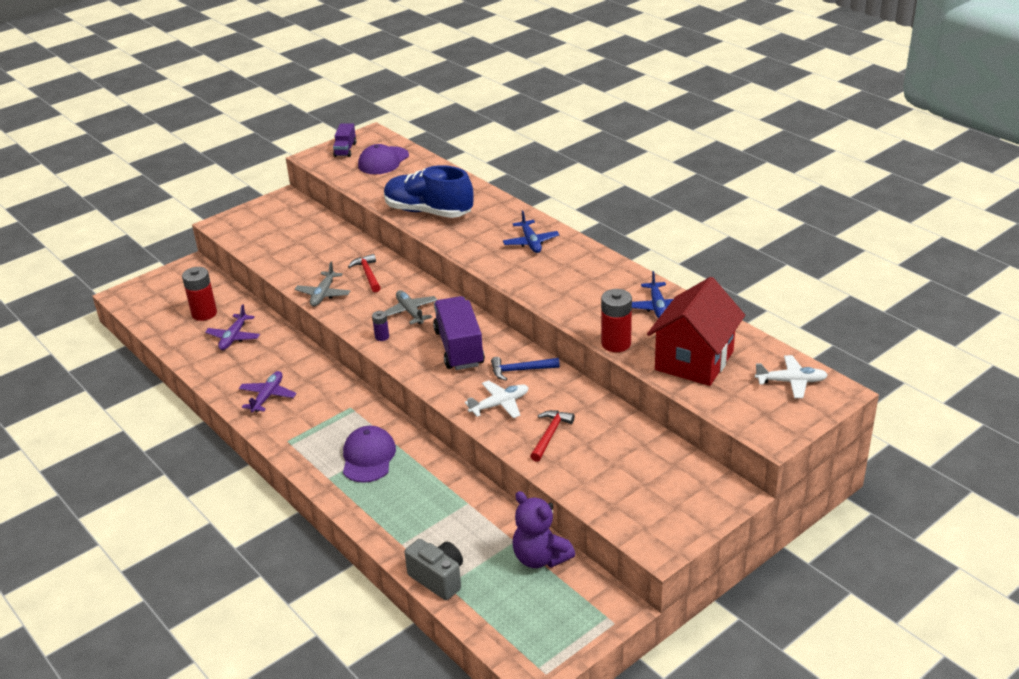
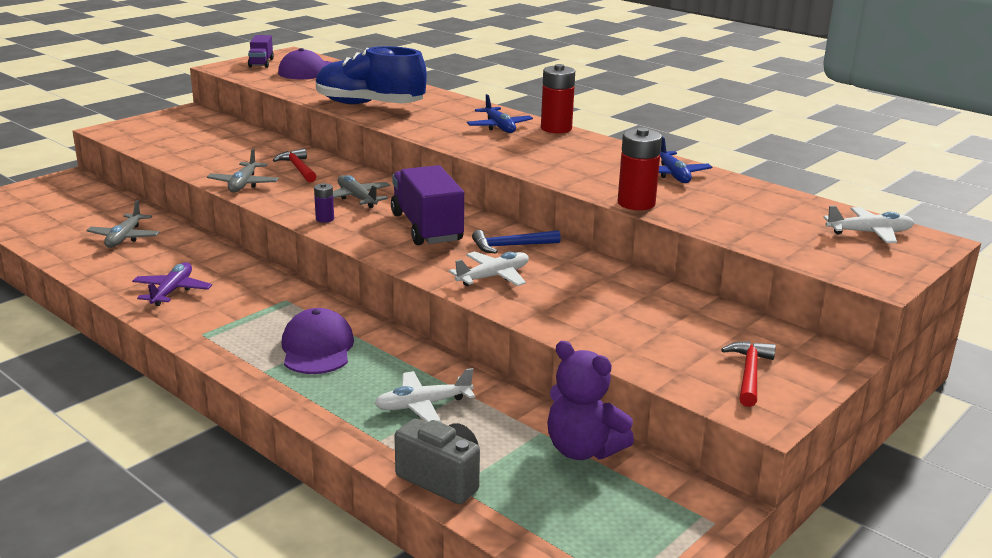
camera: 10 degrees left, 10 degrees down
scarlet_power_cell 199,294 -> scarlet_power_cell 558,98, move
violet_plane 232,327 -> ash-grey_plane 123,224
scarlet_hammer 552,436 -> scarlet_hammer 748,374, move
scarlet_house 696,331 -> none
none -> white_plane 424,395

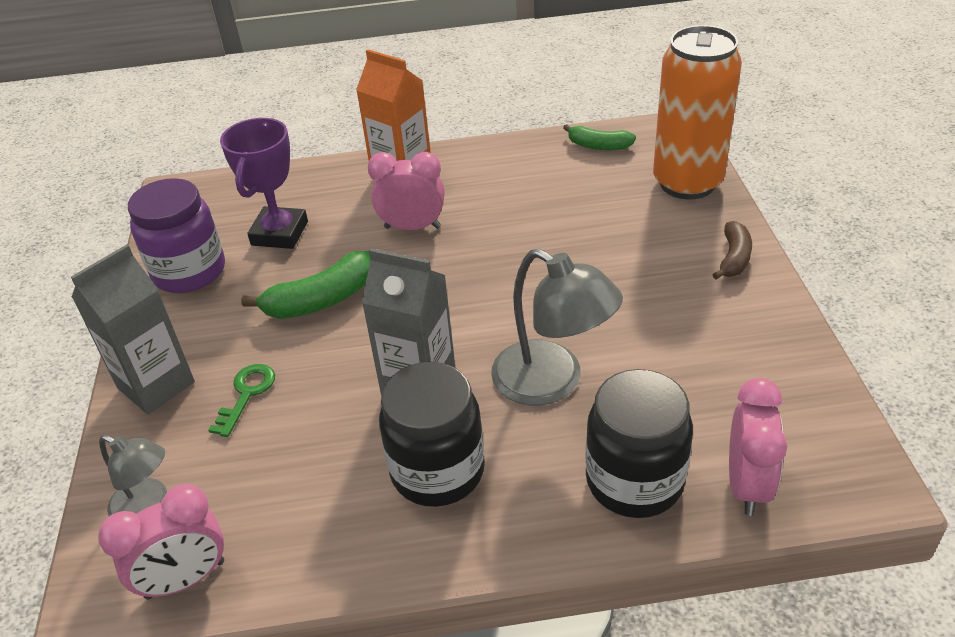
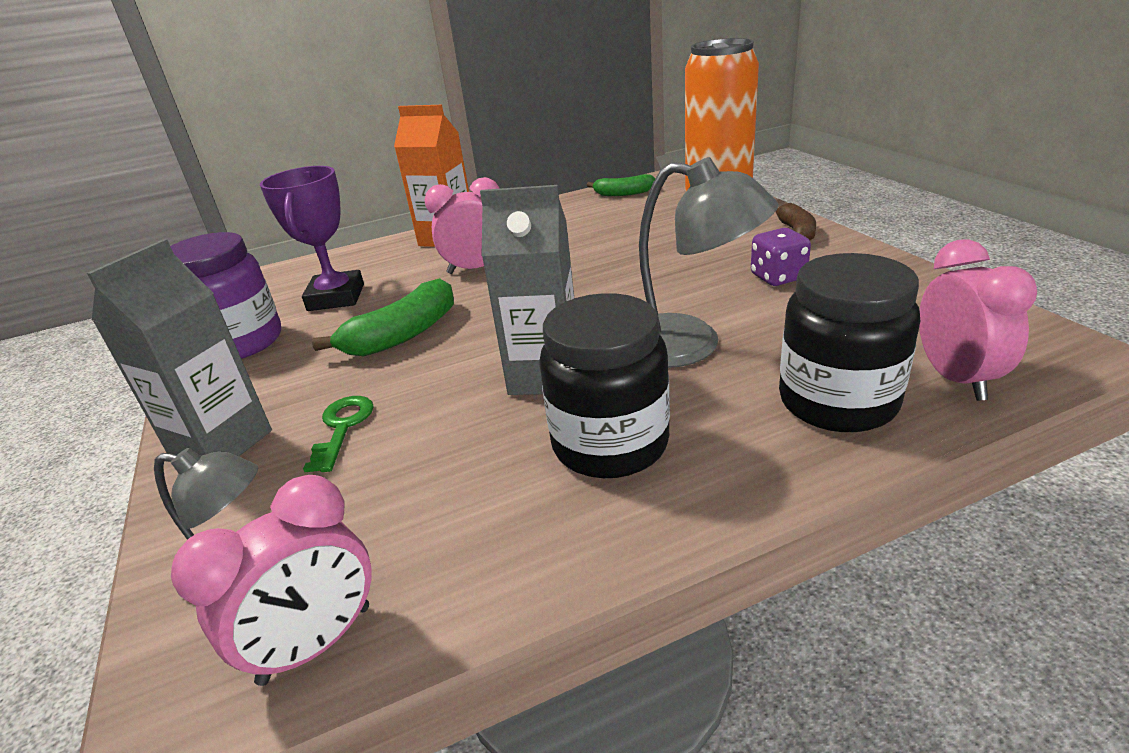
camera: 15 degrees left, 10 degrees down
none -> violet_die 781,257

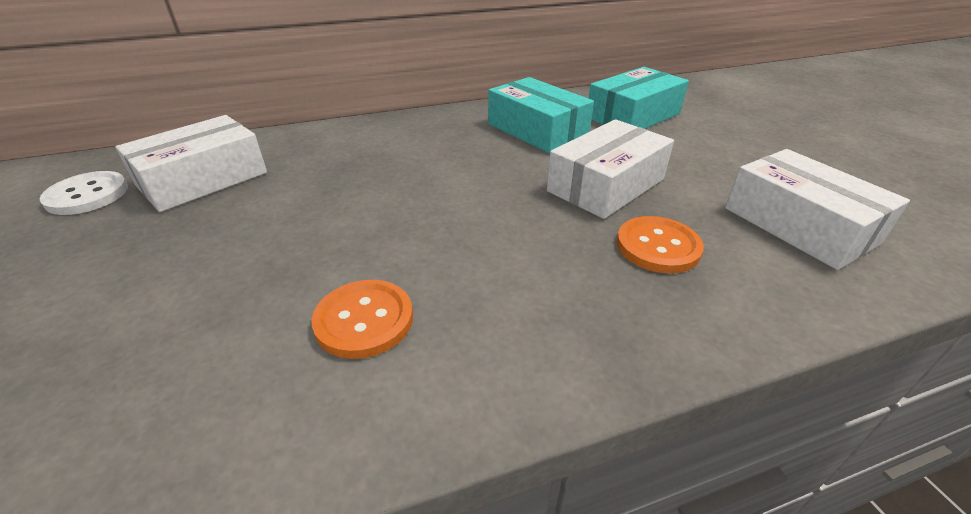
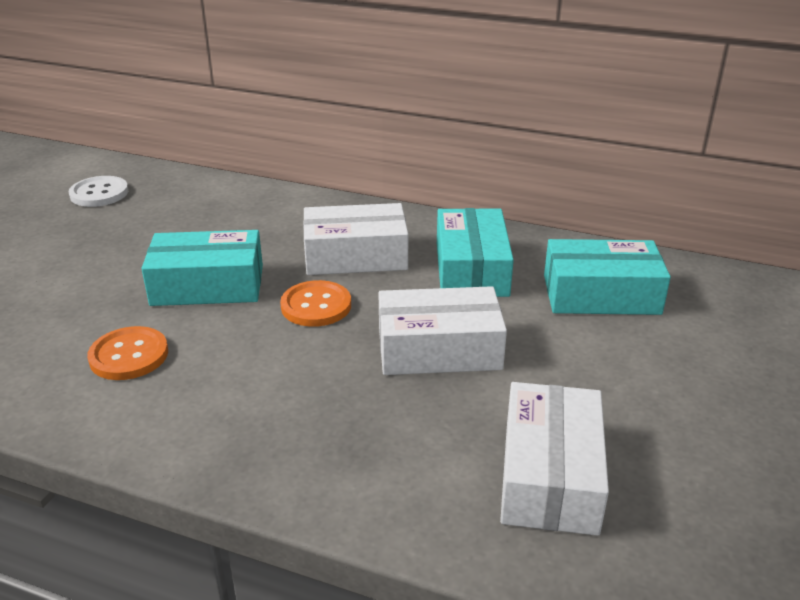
camera: 40 degrees right, 5 degrees down
white_parcel 191,163 -> white_parcel 355,239, move
orange_shirt_button 660,244 -> orange_shirt_button 315,303, move
none -> aqua_parcel 202,268

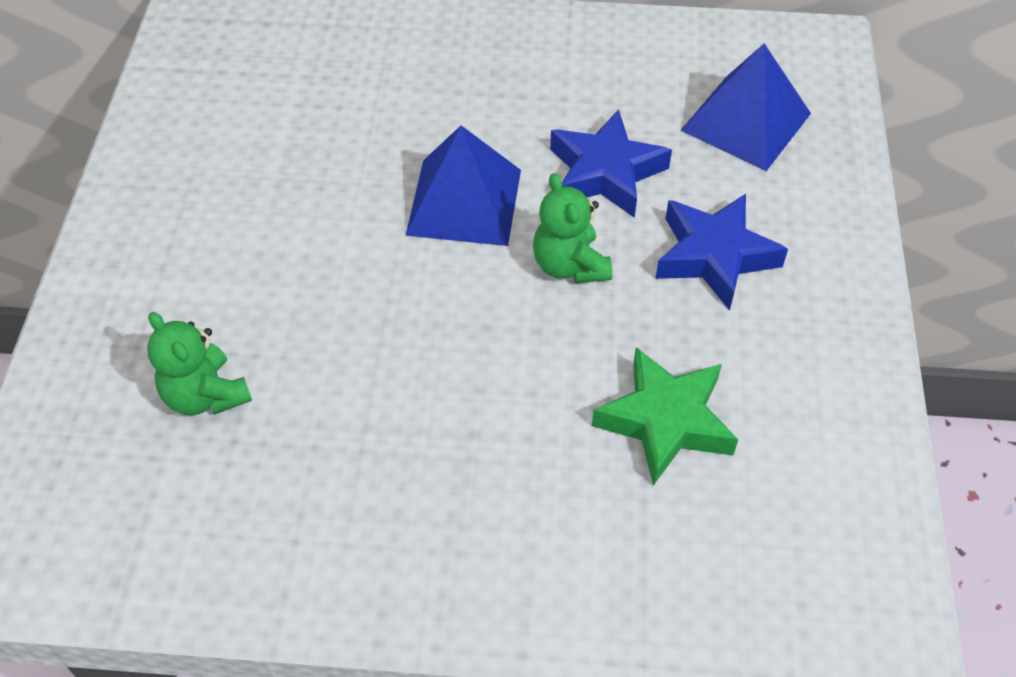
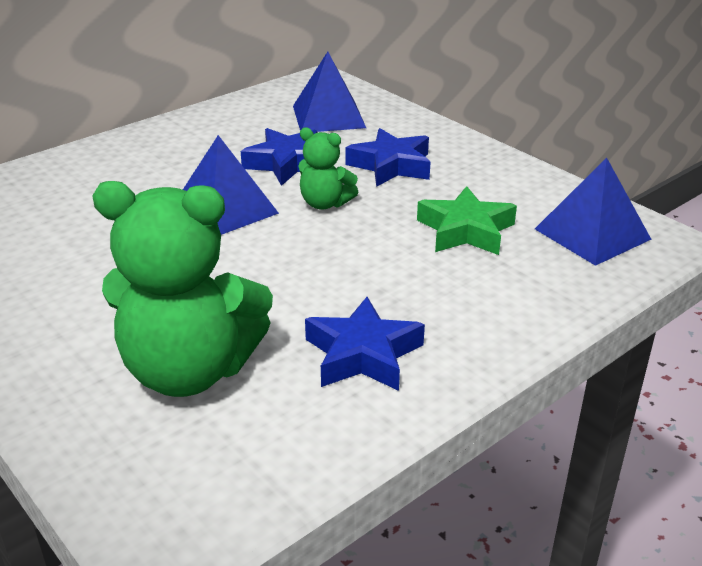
camera: 45 degrees left, 20 degrees down
leaf-green_teddy 199,364 -> leaf-green_teddy 182,289, x2.04
none -> cobalt_star 365,344
none -> cobalt_solid_pyramid 593,212

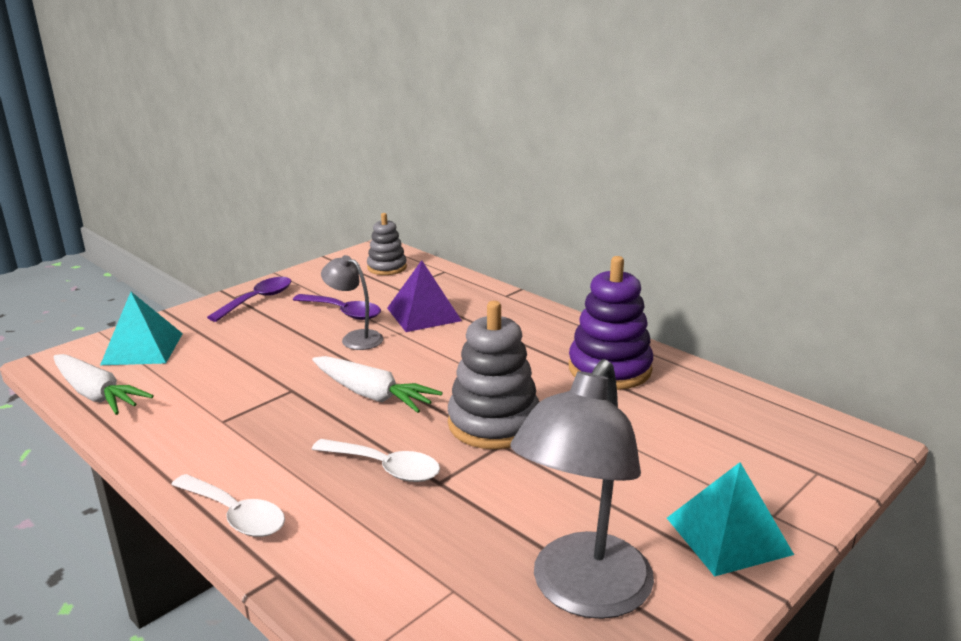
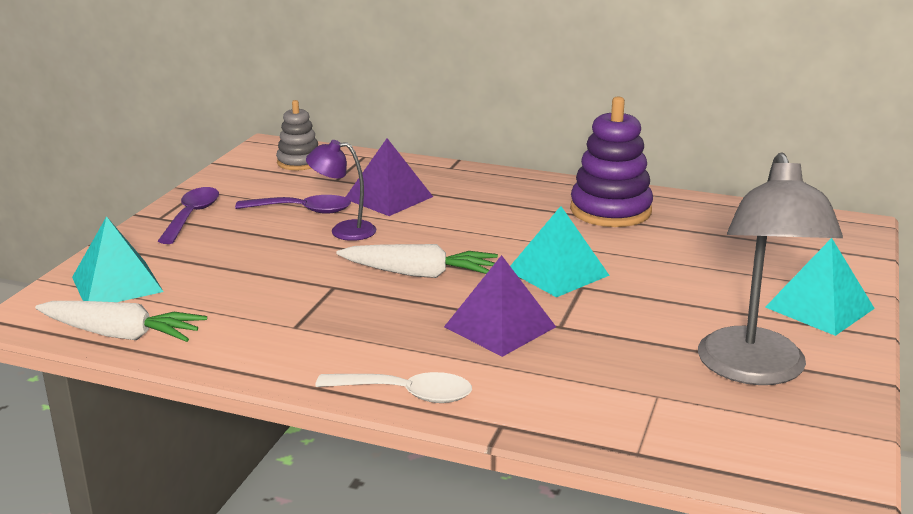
camera: 25 degrees left, 0 degrees up
white_spoon 376,460 -> violet_solid_pyramid 500,306
ash-grey_desk_lamp 352,302 -> violet_desk_lamp 341,190
ash-grey_ring_stacker 493,375 -> aqua_solid_pyramid 560,251

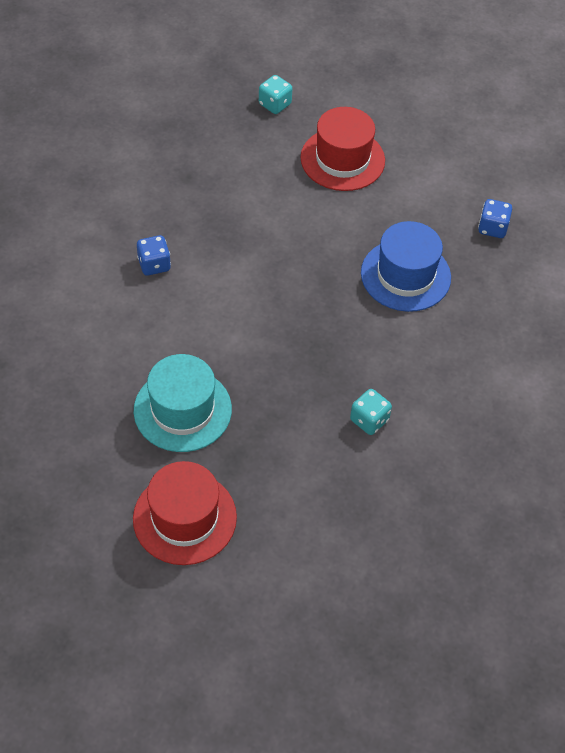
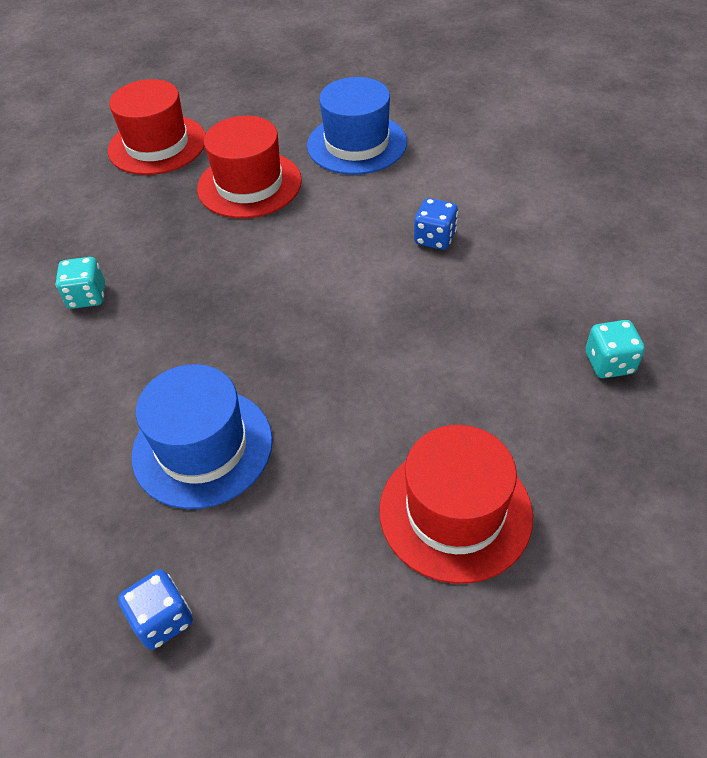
camera: 135 degrees right, 5 degrees down
aqua_tall_hat 183,403 -> scarlet_tall_hat 249,167
aqua_die 275,94 -> aqua_die 615,349, move
none -> cobalt_tall_hat 357,126

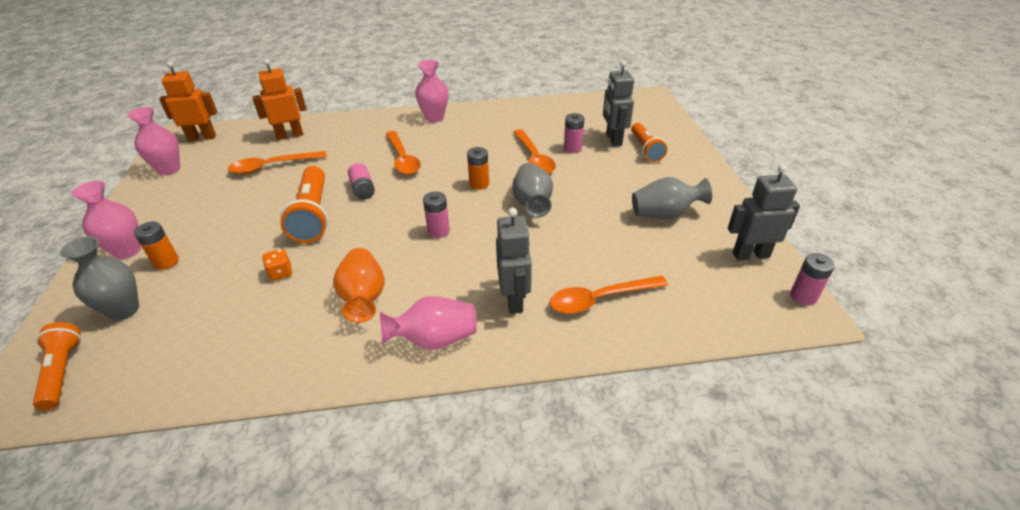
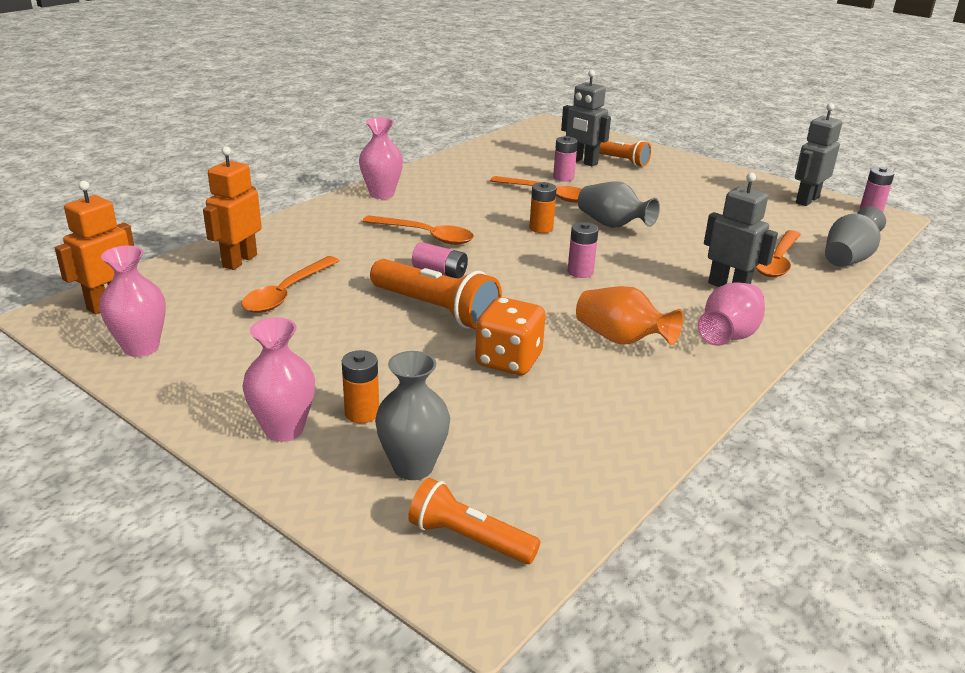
camera: 45 degrees left, 10 degrees down
orange_die 277,265 -> orange_die 510,336, x1.93
ash-grey_vase 672,198 -> ash-grey_vase 855,236, move

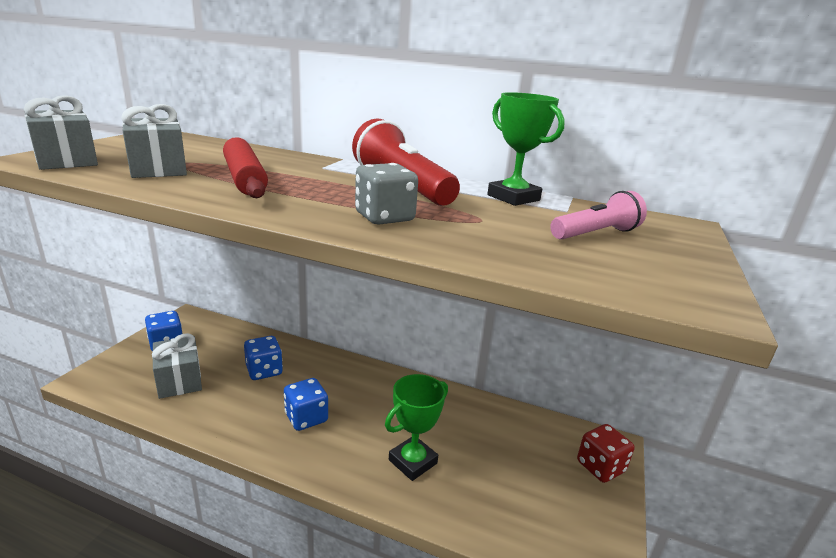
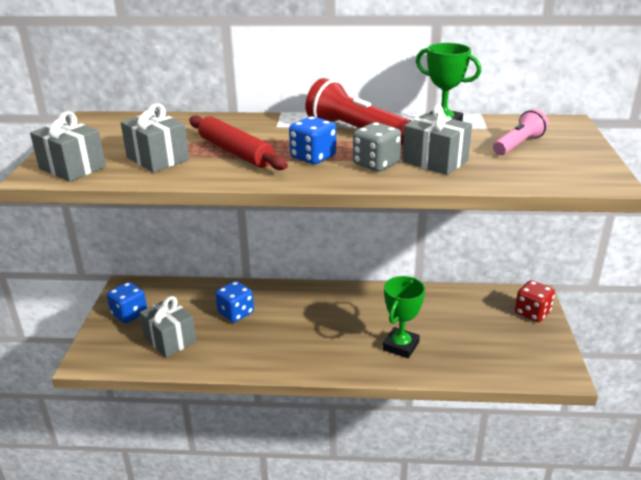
camera: 15 degrees left, 5 degrees up
cobalt_die 306,404 -> cobalt_die 312,140, move
none -> ash-grey_present 437,140

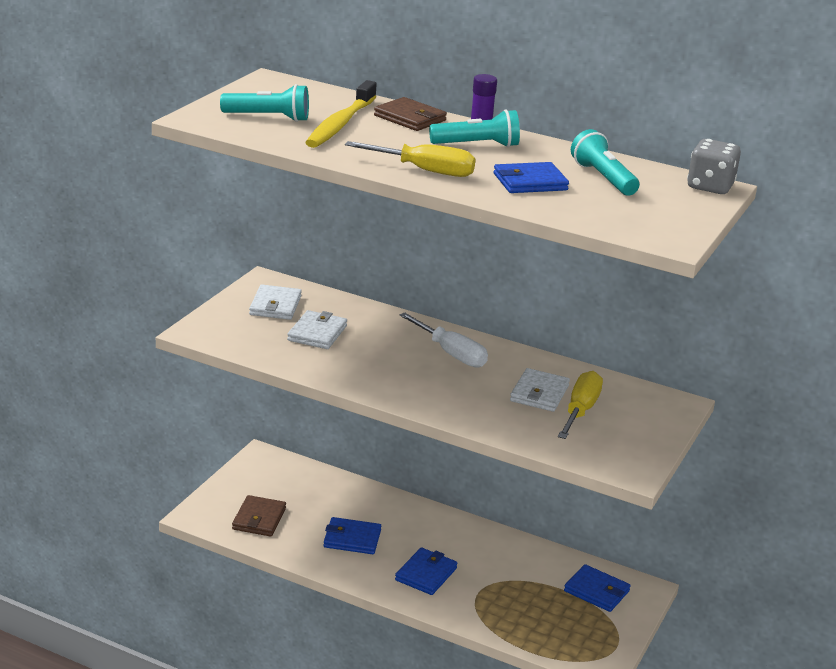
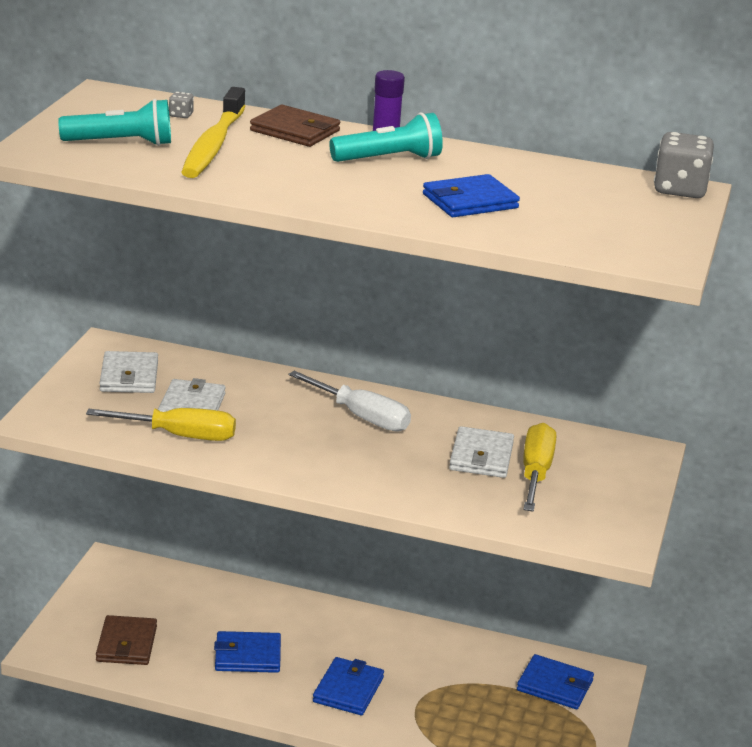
camera: 10 degrees left, 0 degrees up
yellow_flat_screwdriver 410,159 -> yellow_flat_screwdriver 161,424, move
aqua_flashlight 605,162 -> none
none -> ash-grey_die 181,105

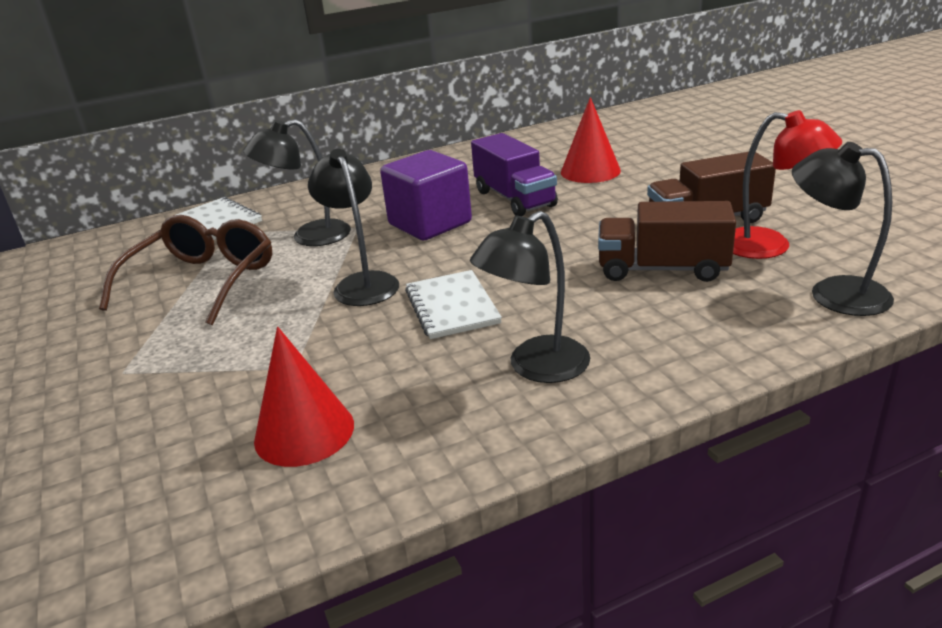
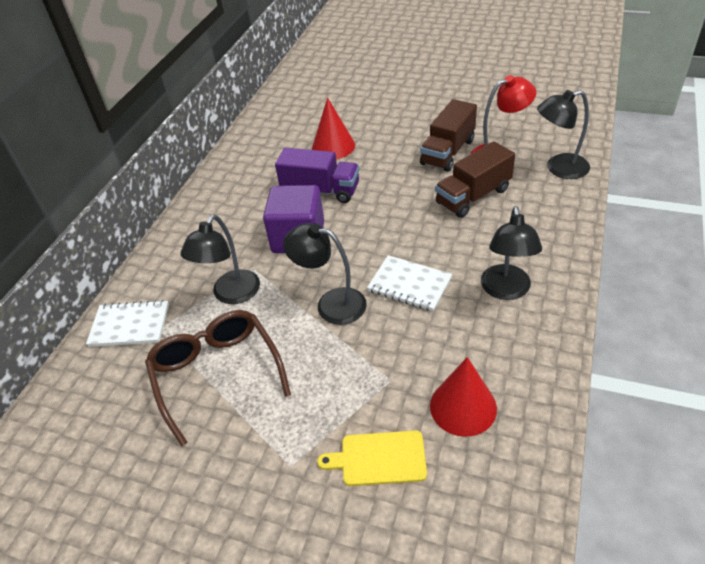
camera: 45 degrees left, 15 degrees up
none -> yellow_cutting_board 372,458

